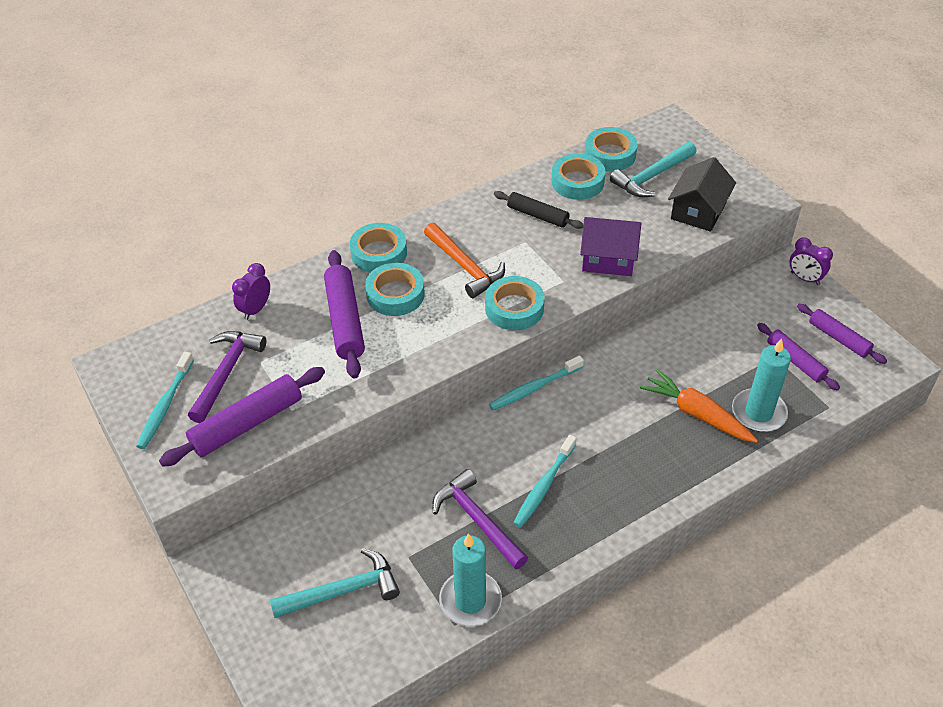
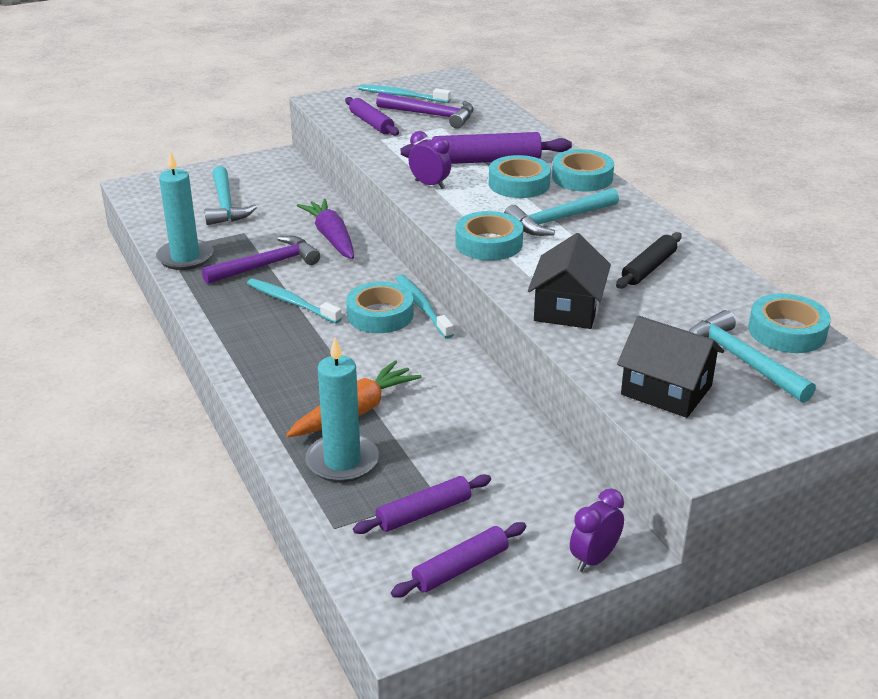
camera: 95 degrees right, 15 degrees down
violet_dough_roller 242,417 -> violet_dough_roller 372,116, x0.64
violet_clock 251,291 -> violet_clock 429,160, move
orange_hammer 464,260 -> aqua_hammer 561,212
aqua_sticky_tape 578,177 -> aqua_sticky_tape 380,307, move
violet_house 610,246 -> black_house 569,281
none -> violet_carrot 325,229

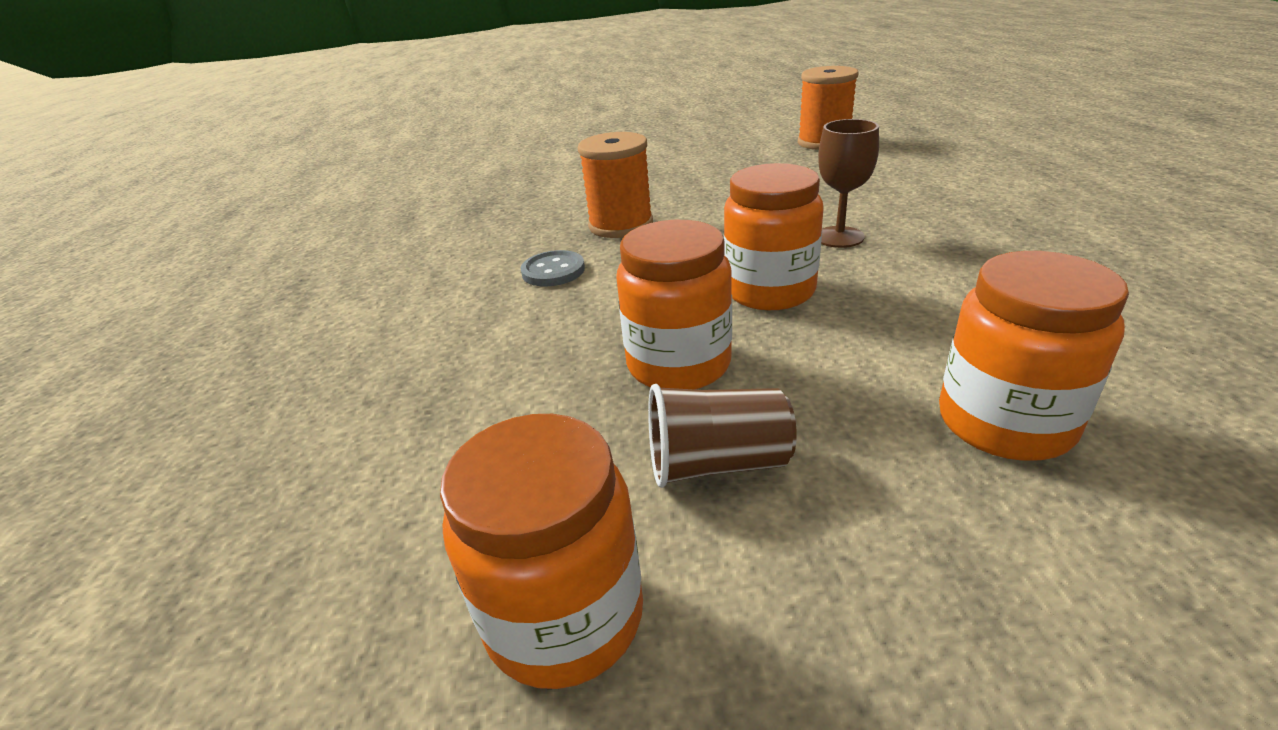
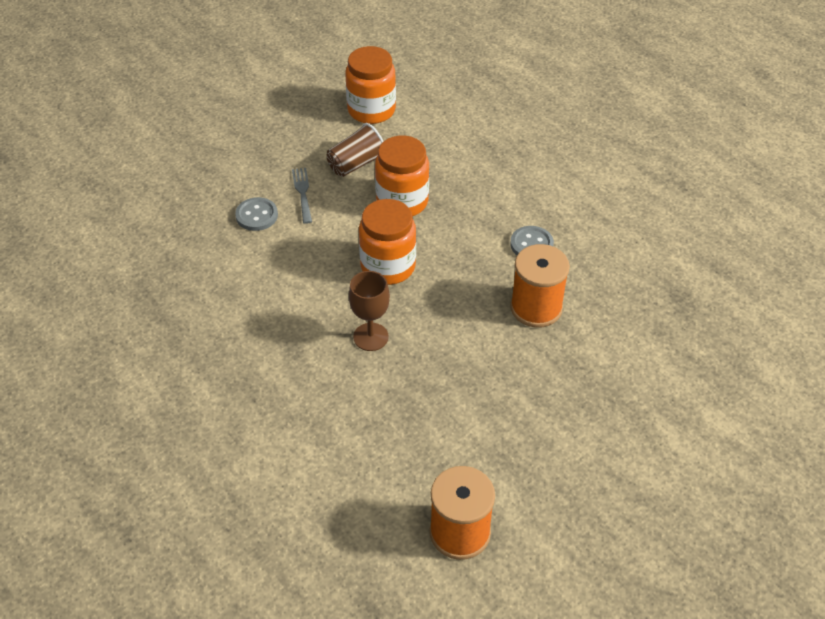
camera: 145 degrees right, 15 degrees up
orange_jam_jar 1034,356 -> ash-grey_shirt_button 256,214
none -> ash-grey_table_fork 302,196

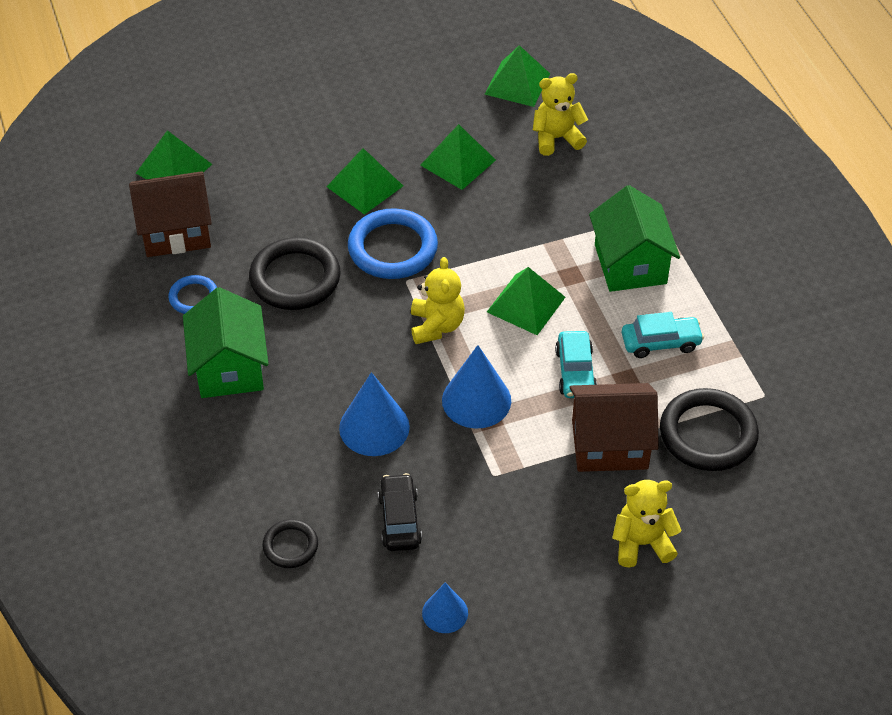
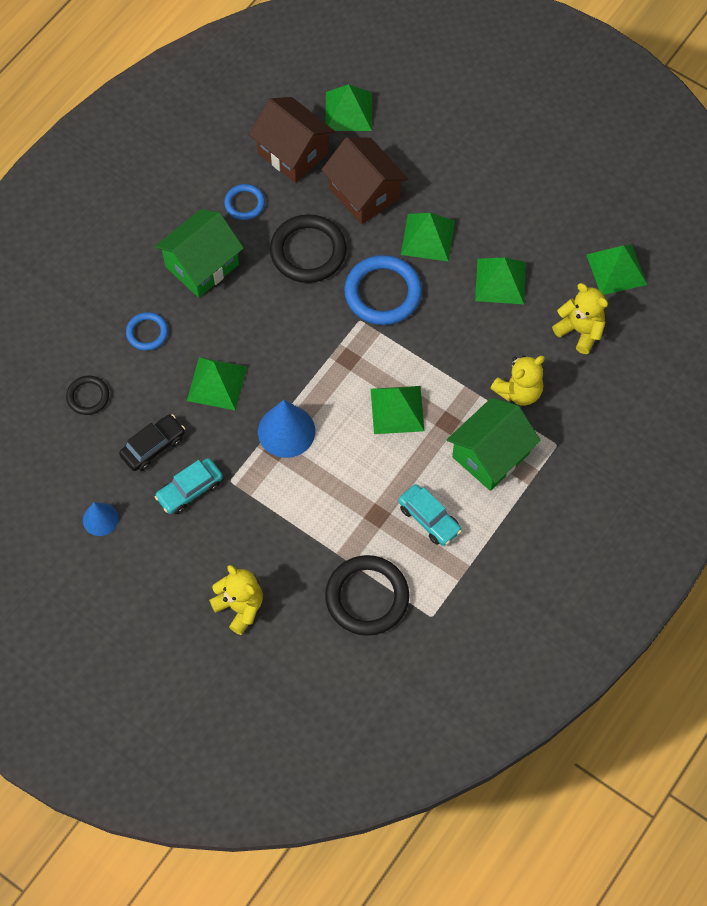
camera: 55 degrees right, 15 degrees up
cobalt_solid_cone 374,414 -> leaf-green_solid_pyramid 217,383
yellow_teddy 438,300 -> yellow_teddy 517,380, move
aqua_automobile 576,364 -> aqua_automobile 189,486, move
brown_house 614,427 -> brown_house 364,180, move
none -> cobalt_ring 147,331

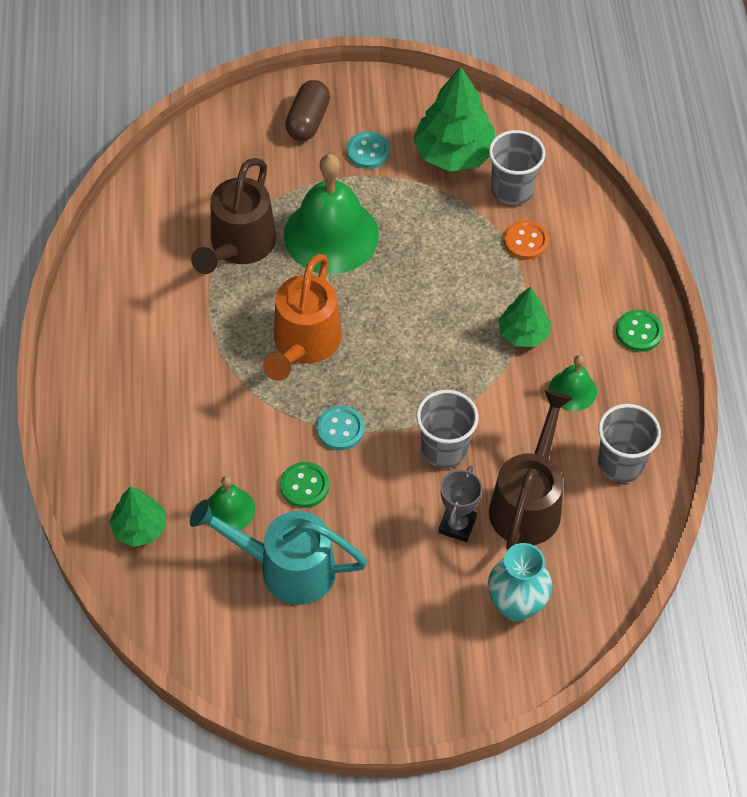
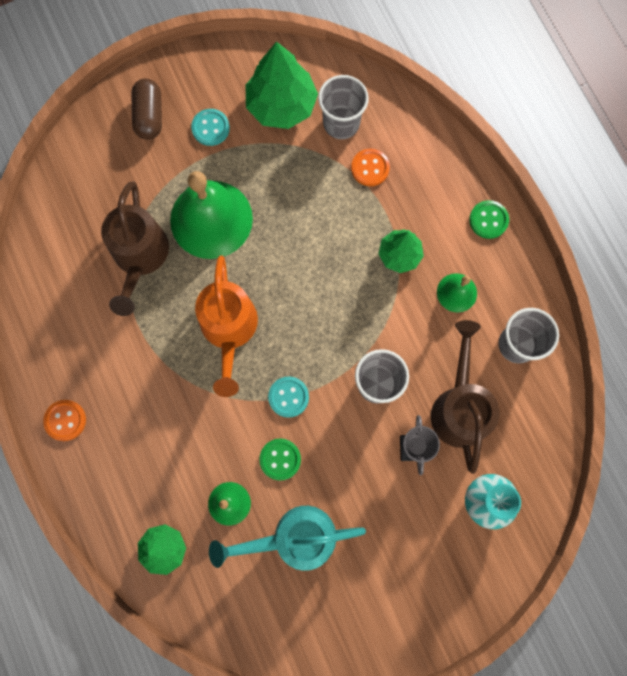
camera: 20 degrees left, 20 degrees up
none -> orange_shirt_button 64,420

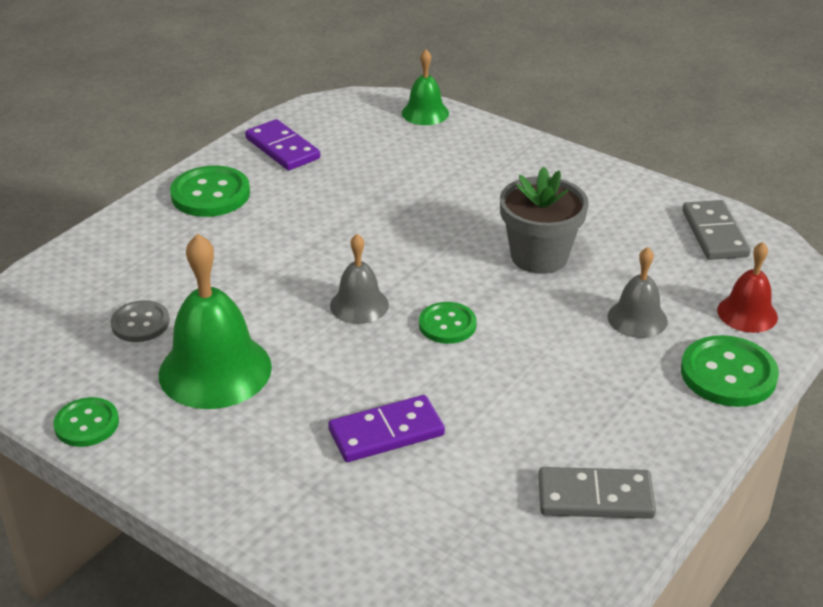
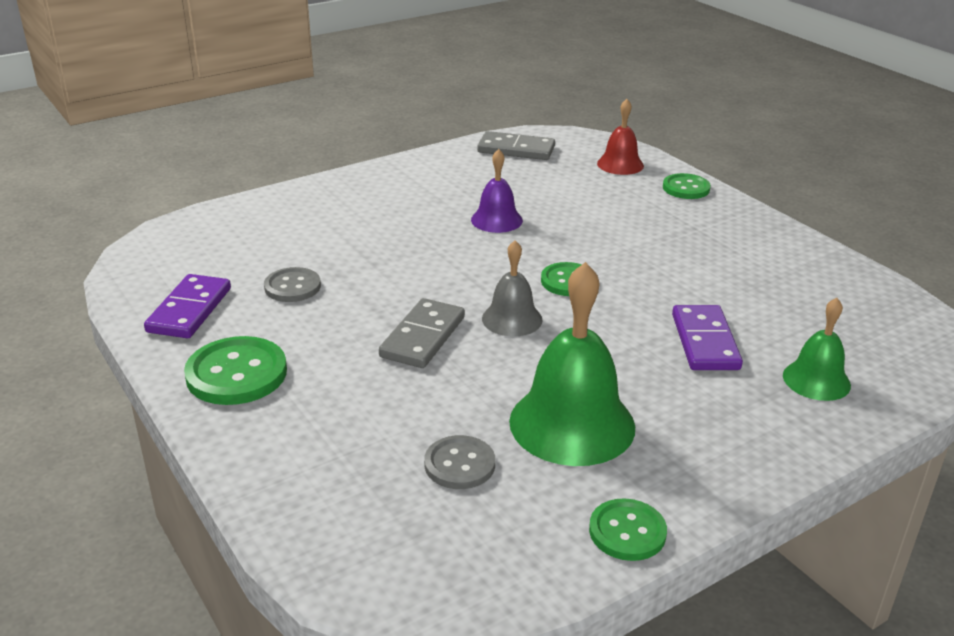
camera: 70 degrees left, 5 degrees down
violet_domino_tile 282,144 -> violet_domino_tile 187,306, 60 degrees counterclockwise
leaf-green_hand_bell 425,87 -> leaf-green_hand_bell 817,349, move
ash-grey_potted_plant 544,220 -> violet_hand_bell 497,191
ash-grey_domino_tile 597,493 -> ash-grey_domino_tile 422,333, move
ash-grey_hand_bell 638,292 -> none
leaf-green_shirt_button 730,371 -> leaf-green_shirt_button 687,186, x0.64
none -> ash-grey_shirt_button 292,284

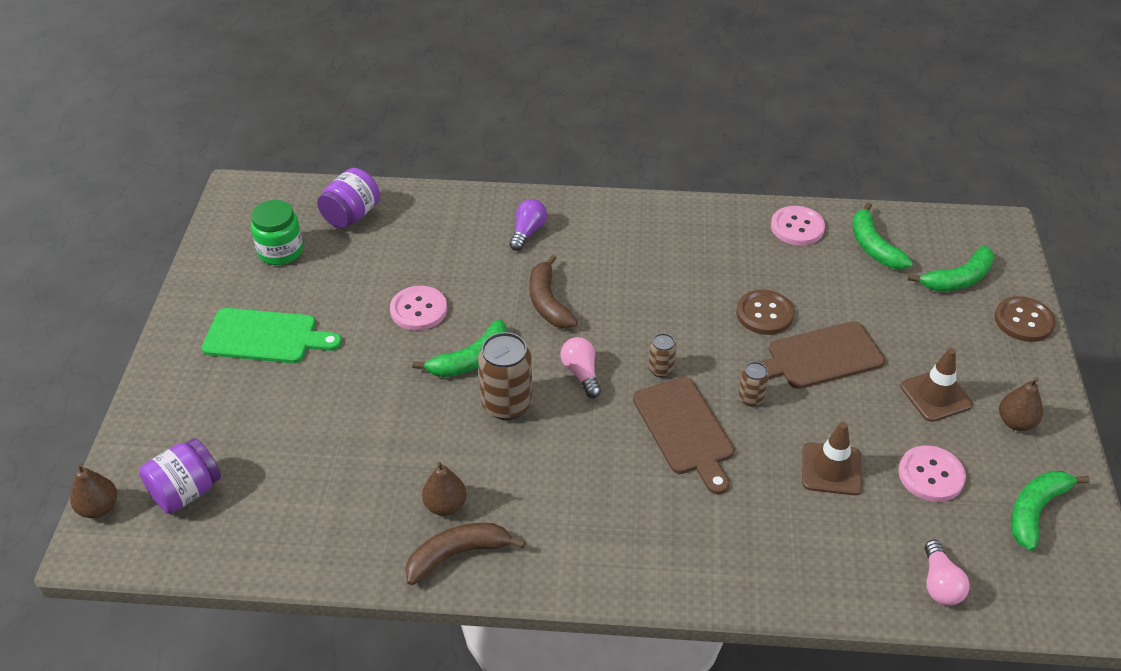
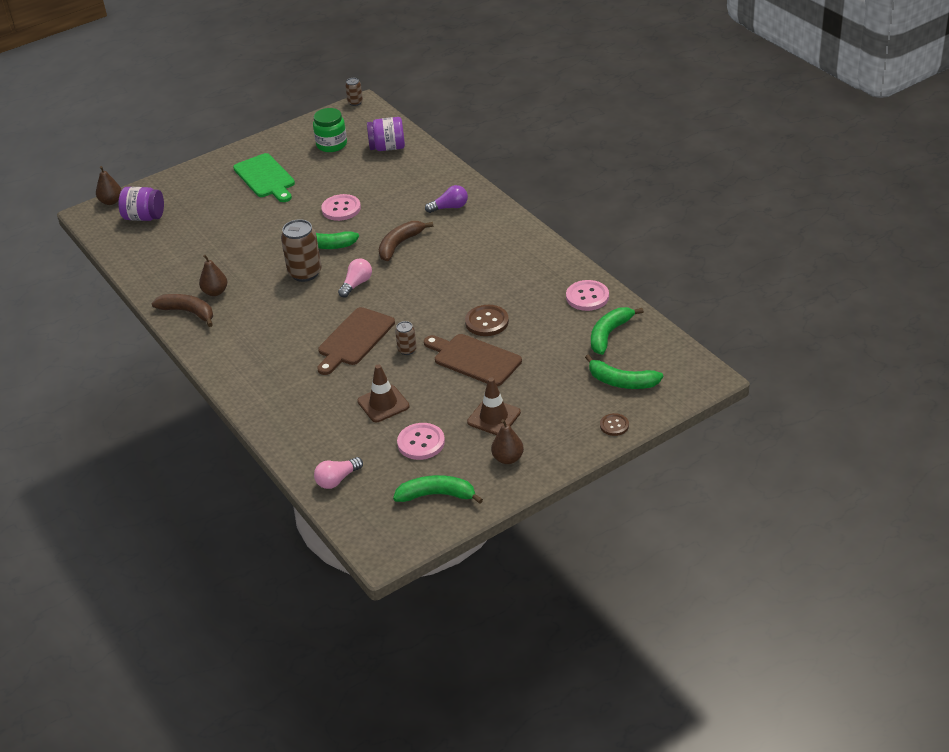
camera: 55 degrees right, 5 degrees down
brown_can 662,355 -> brown_can 354,92, move
brown_shirt_button 1025,319 -> brown_shirt_button 614,424, x0.61

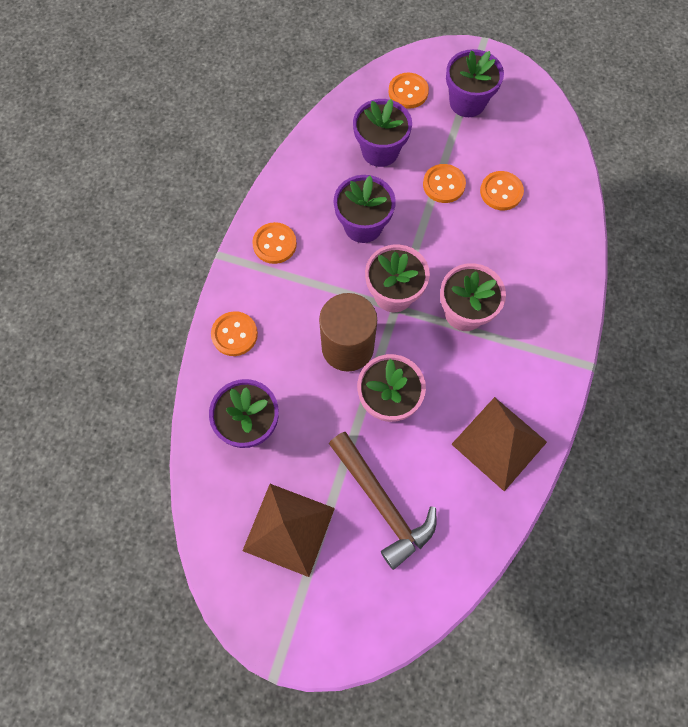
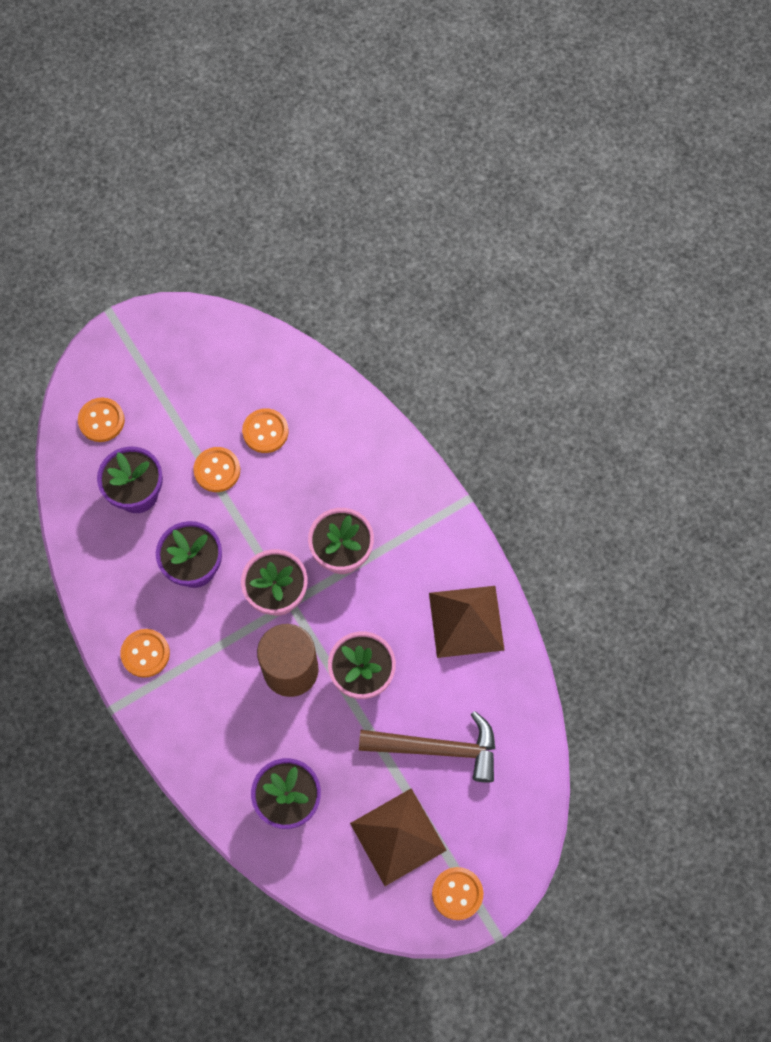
camera: 50 degrees left, 0 degrees up
orange_shirt_button 234,333 -> orange_shirt_button 457,893, move
violet_potted_plant 475,83 -> none

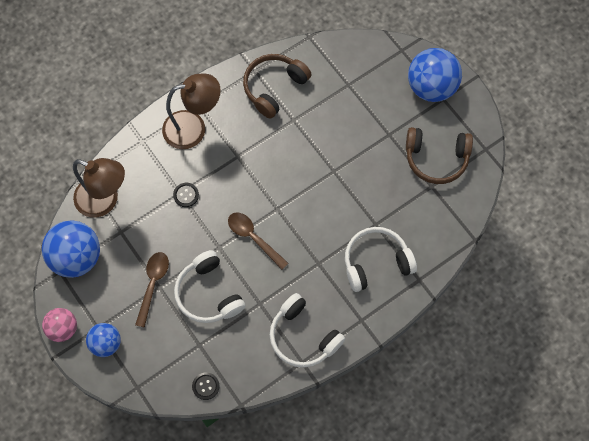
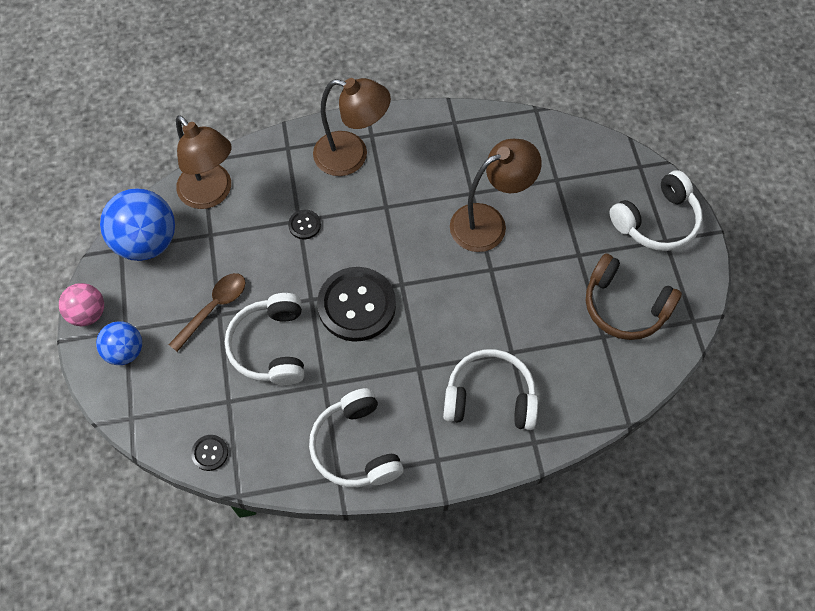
camera: 25 degrees right, 5 degrees down
brown_spoon 258,241 -> black_shirt_button 356,304
brown_over-ear_headphones 277,86 -> none
cobalt_sphere 435,75 -> white_over-ear_headphones 656,210
none -> brown_desk_lamp 496,195

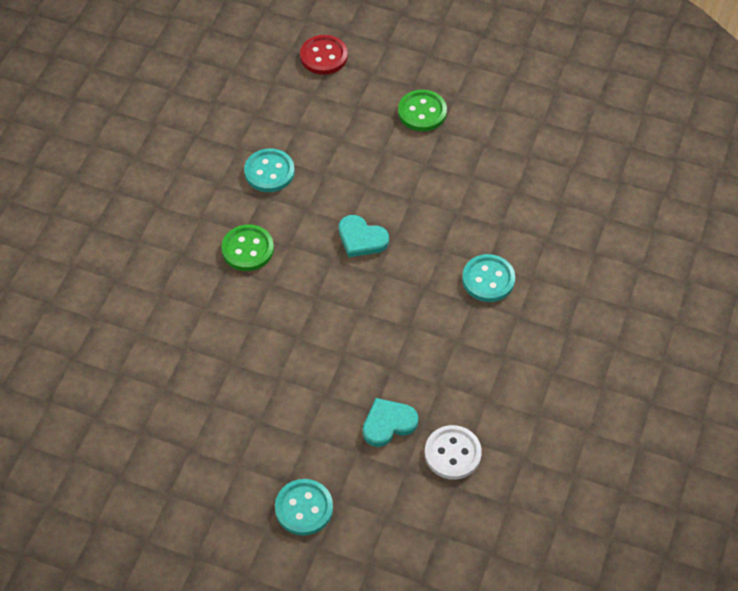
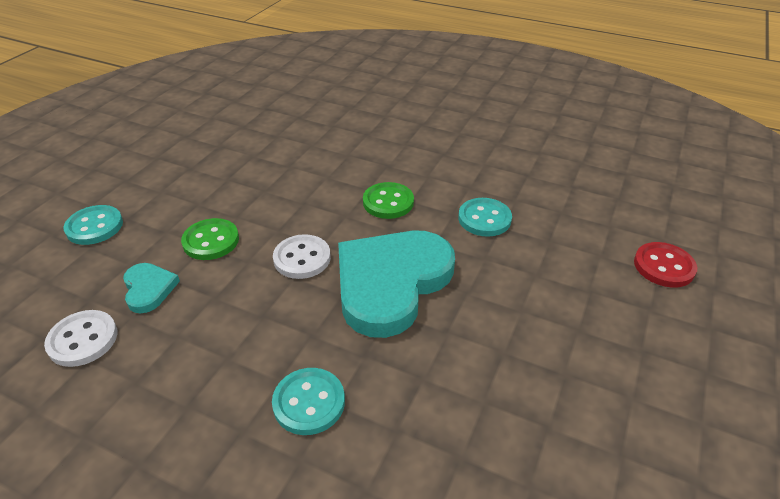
camera: 95 degrees right, 15 degrees down
aqua_love_heart 364,236 -> aqua_love_heart 396,284, x2.24
leaf-green_shirt_button 422,110 -> leaf-green_shirt_button 210,239, move
none -> white_shirt_button 302,256

